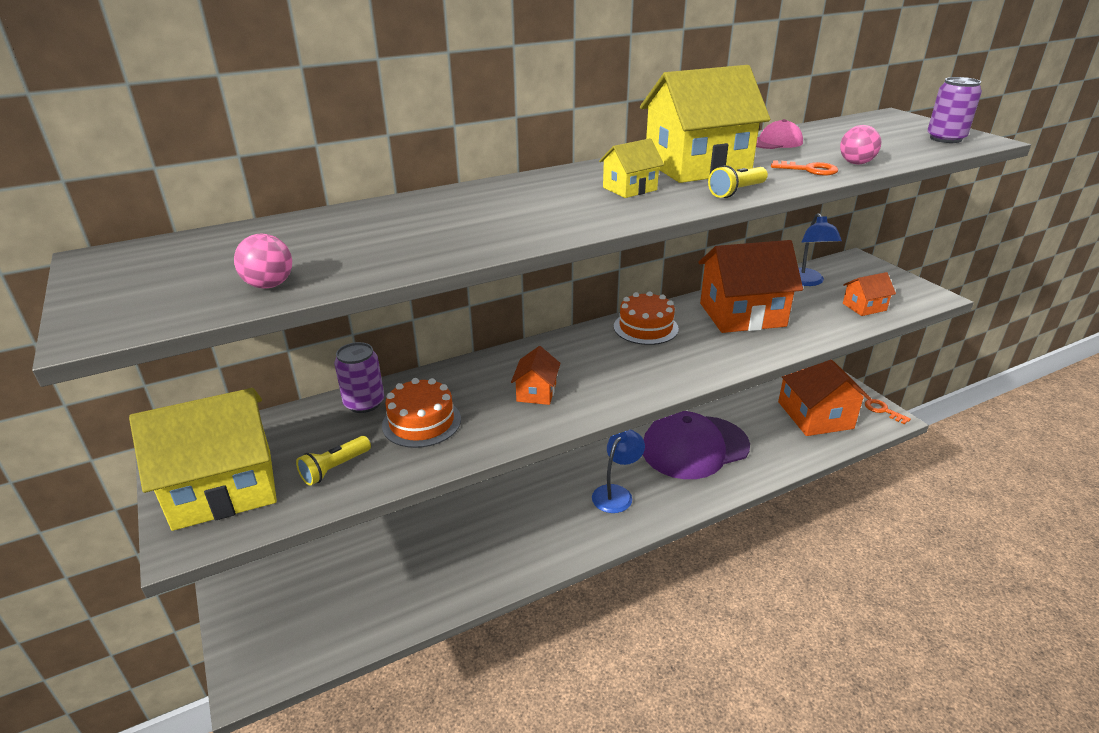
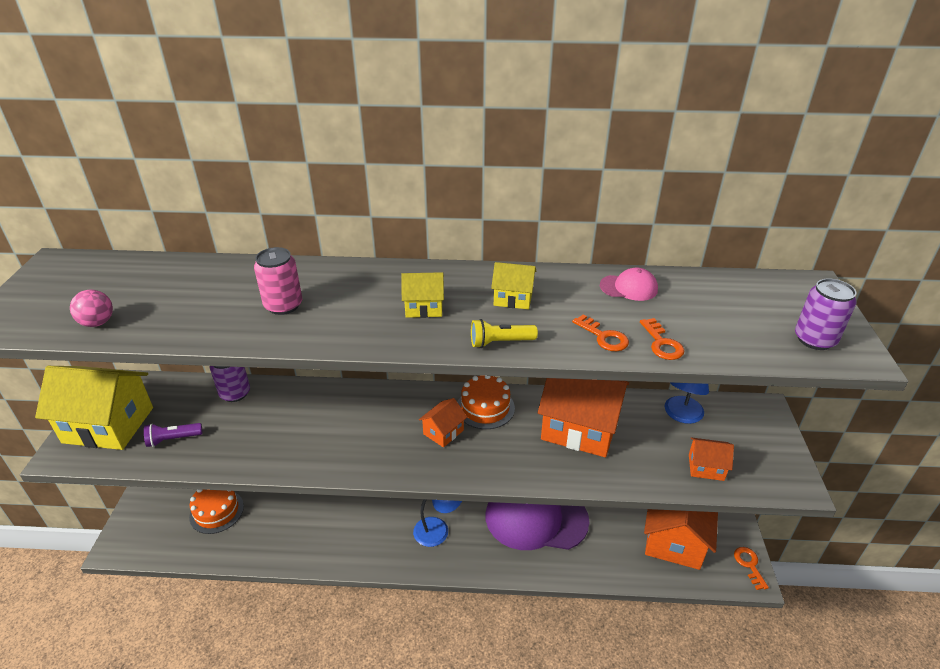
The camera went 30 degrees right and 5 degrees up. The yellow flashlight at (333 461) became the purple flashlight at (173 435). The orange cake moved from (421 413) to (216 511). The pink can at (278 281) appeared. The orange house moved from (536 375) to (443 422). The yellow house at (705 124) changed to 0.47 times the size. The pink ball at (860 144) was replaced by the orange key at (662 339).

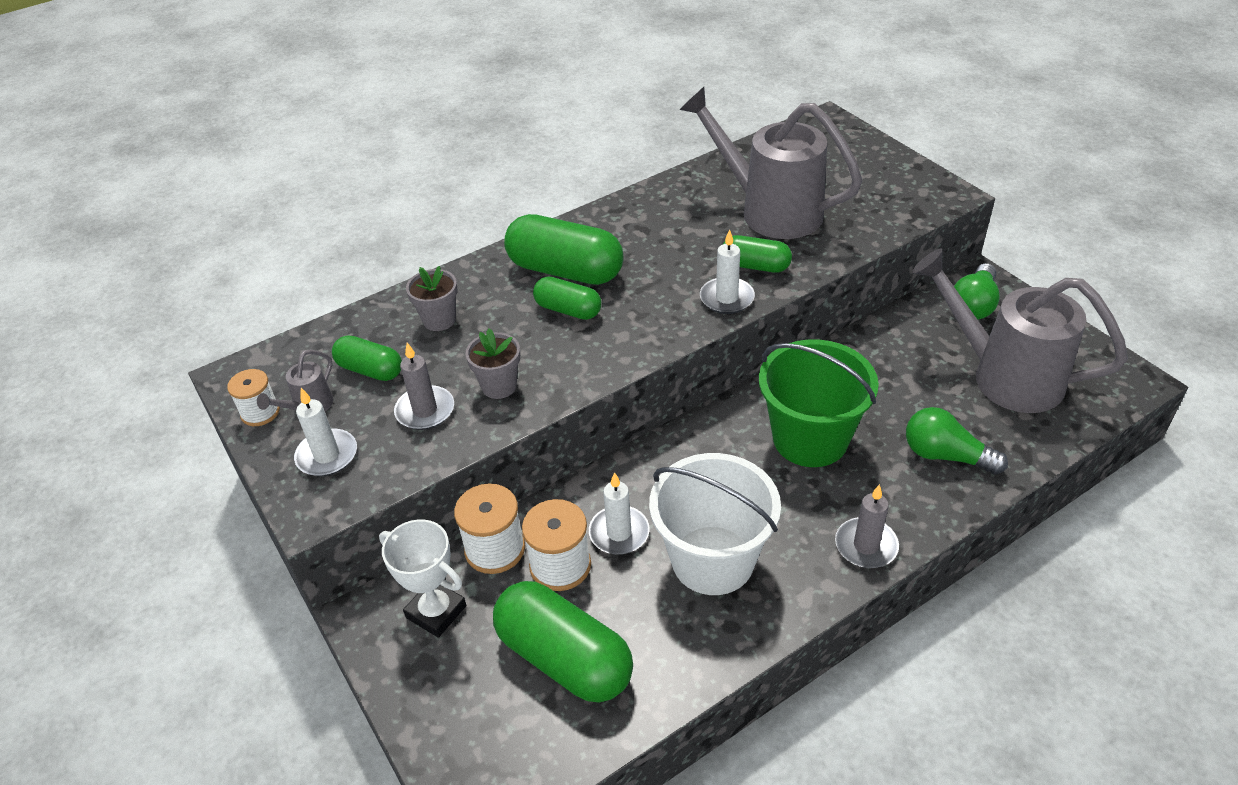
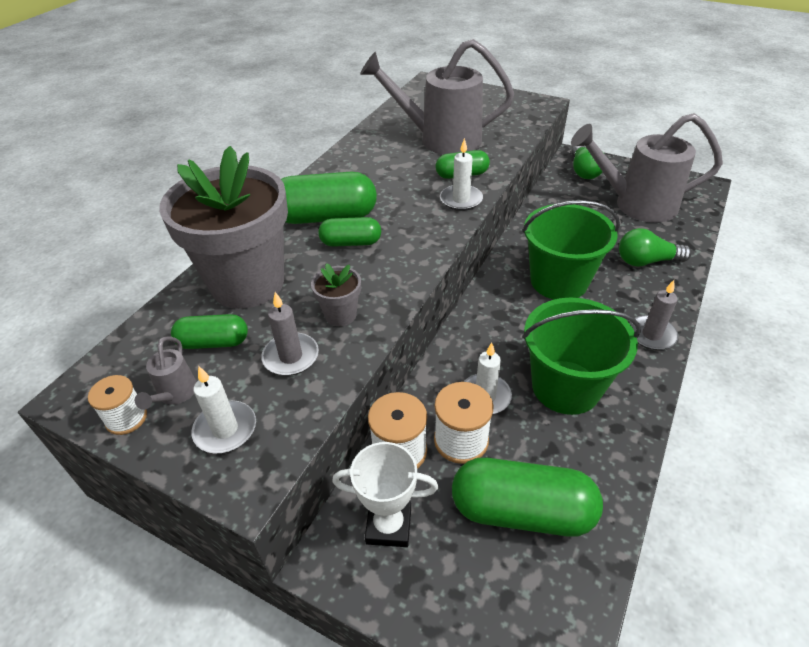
The camera went 30 degrees left and 0 degrees up. The grey flower pot at (432 298) changed to 2.43 times the size. The white bucket at (715 524) became the green bucket at (581 356).

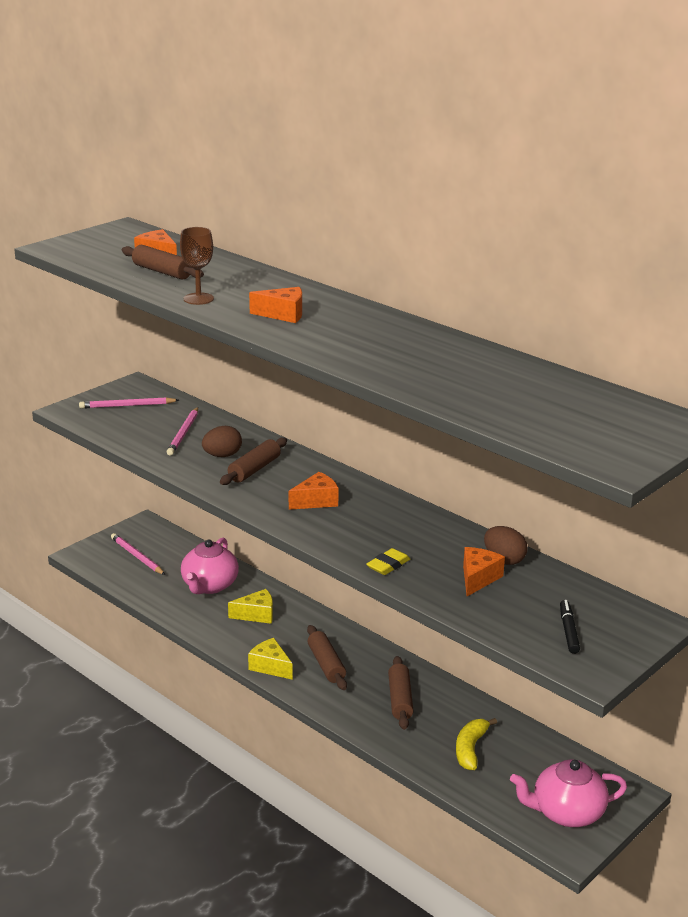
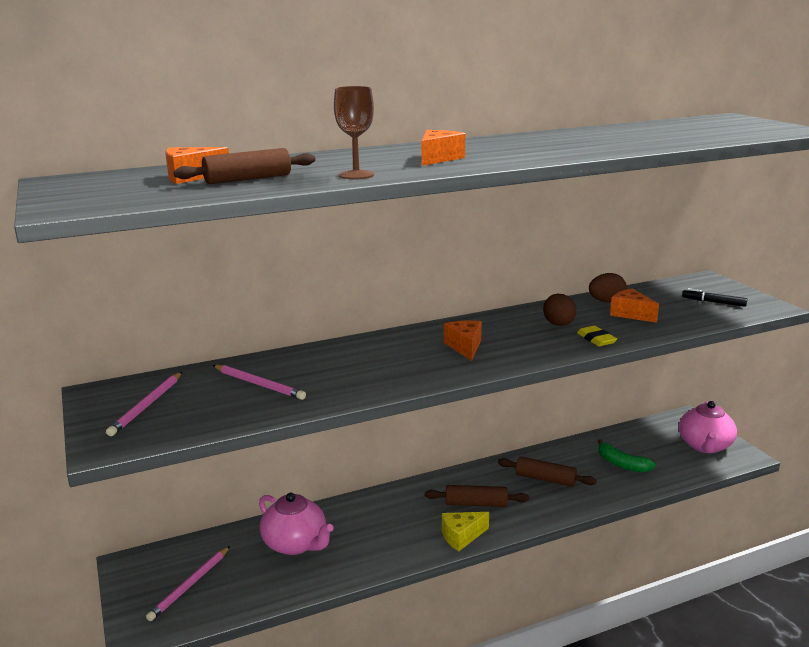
The camera went 65 degrees left and 5 degrees down. The pink pencil at (138 554) turned 45 degrees counterclockwise. The brown egg moved from (222 441) to (559 310). The yellow banana at (476 744) became the green banana at (627 455). The brown rolling pin at (253 461) disappeared. The yellow cheese at (250 606) disappeared.

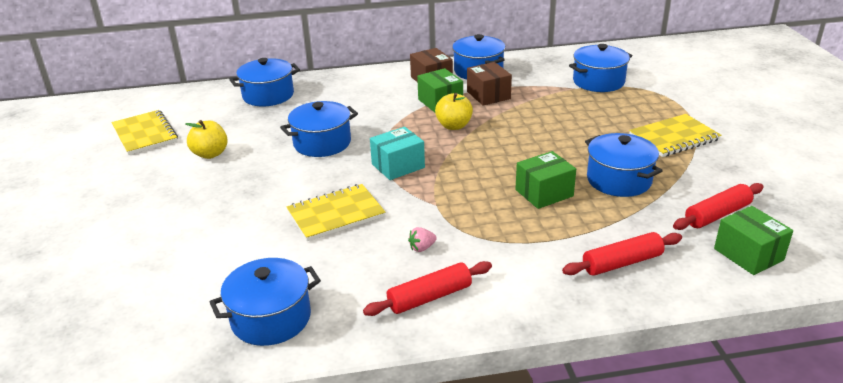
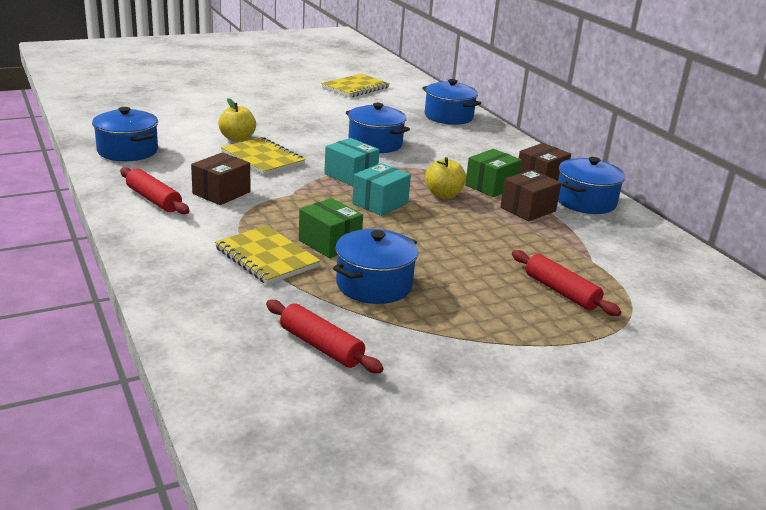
The camera went 70 degrees right and 5 degrees down. The pink strawberry at (422 239) was replaced by the brown box at (220 178). The yellow notebook moved from (675 135) to (268 255). The yellow apple moved from (207 139) to (237 120). The turquoise box at (381 189) appeared. The red rolling pin moved from (622 254) to (566 283). The blue pot at (601 68) disappeared. The green box at (753 240) disappeared.

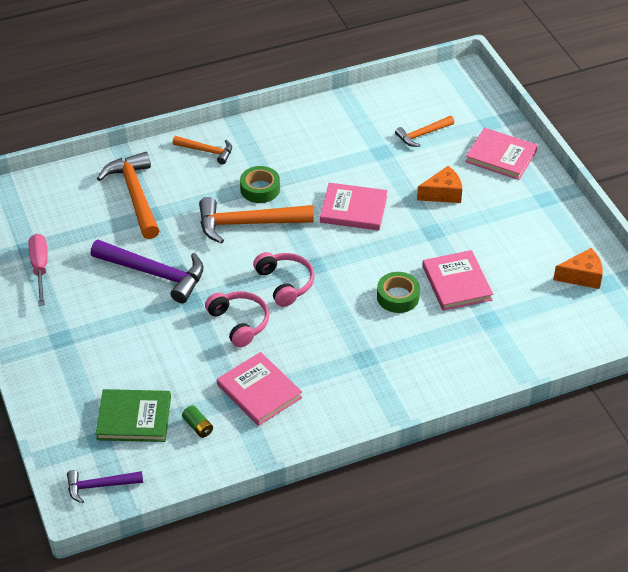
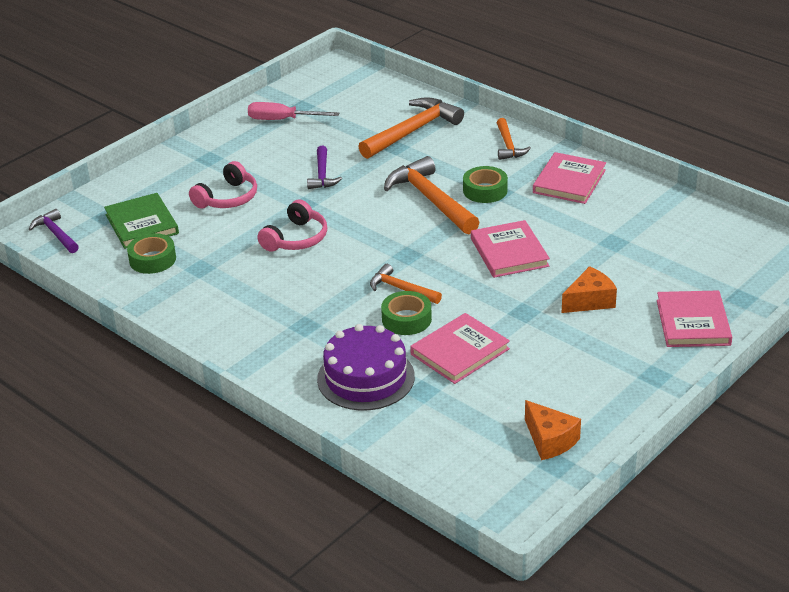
The camera went 65 degrees right and 10 degrees down. The green battery at (197 421) was replaced by the green tape at (151 253). The pink headphones moved from (284 279) to (223 185). The pink screwdriver at (38 269) turned 135 degrees counterclockwise. The purple hammer at (147 271) changed to 0.56 times the size. The purple cake at (366 367) appeared. The orange hammer moved from (424 131) to (406 284). The pink book moved from (259 389) to (569 178). The orange cheese at (439 184) turned 75 degrees counterclockwise.

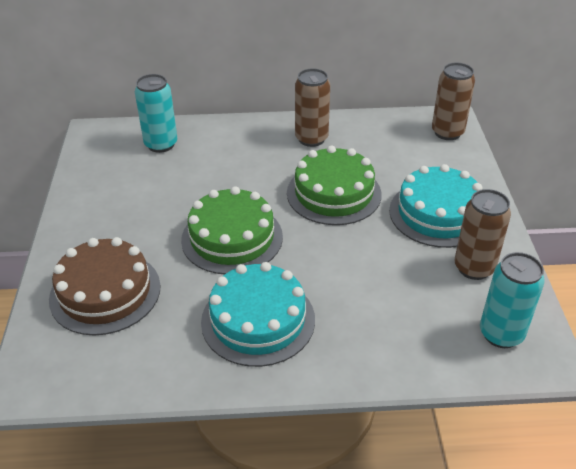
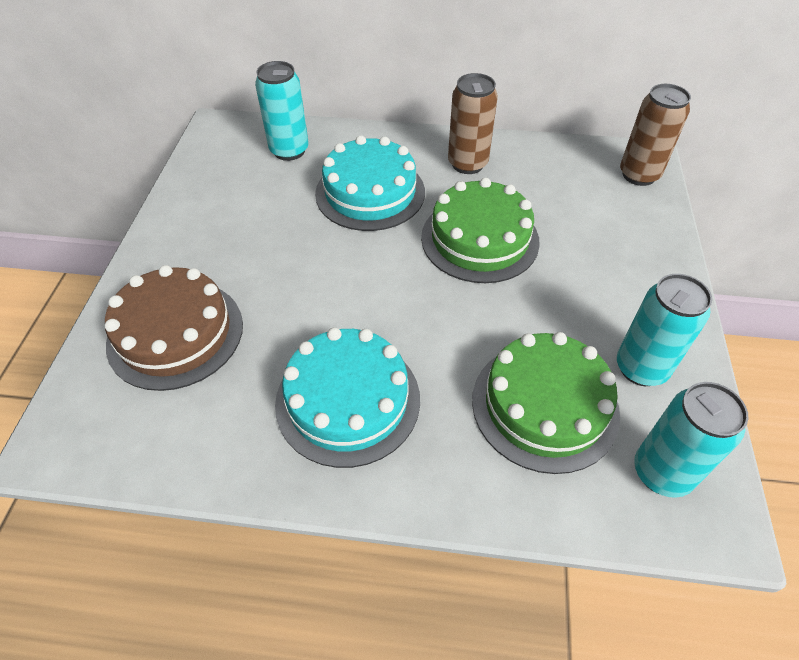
The camera went 10 degrees right and 10 degrees up. The turquoise cake moved from (435 206) to (370 183). The green cake moved from (232 230) to (546 403). The brown can at (483 234) became the turquoise can at (664 330).

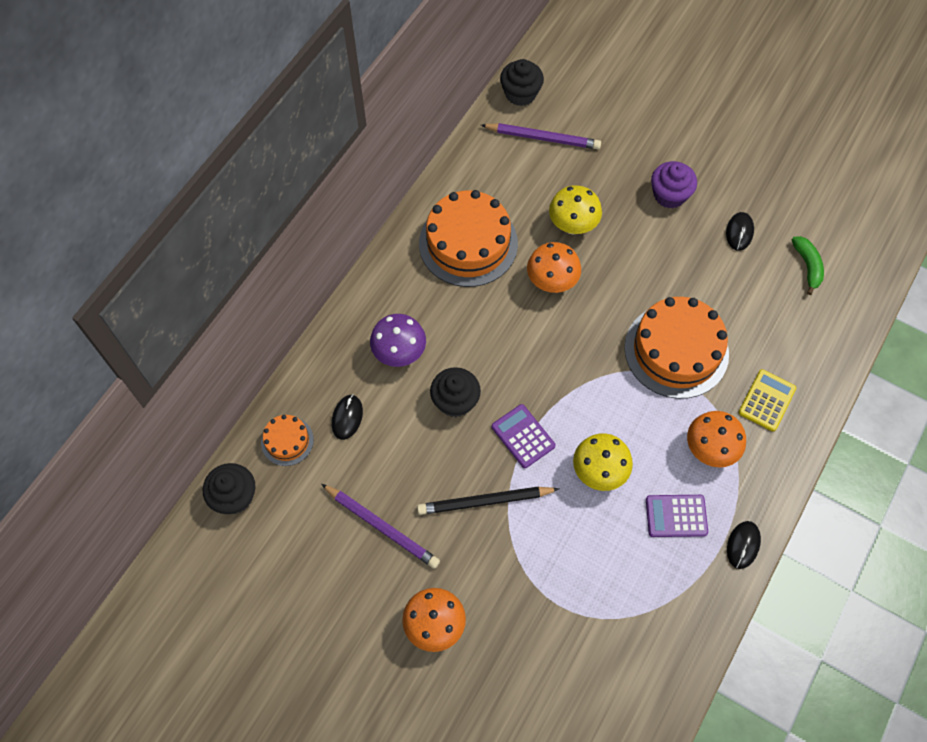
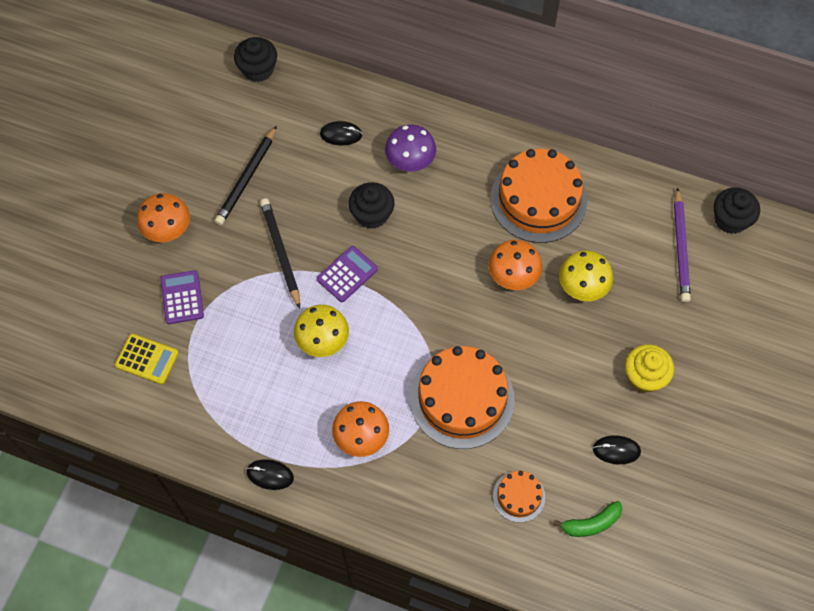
The camera went 80 degrees right and 0 degrees up. The yellow calculator moved from (767 400) to (147 359). The purple calculator moved from (677 516) to (182 297). The purple pencil at (380 526) became the black pencil at (246 175). The orange cake moved from (287 440) to (519 497). The purple cupcake at (674 185) became the yellow cupcake at (649 368).

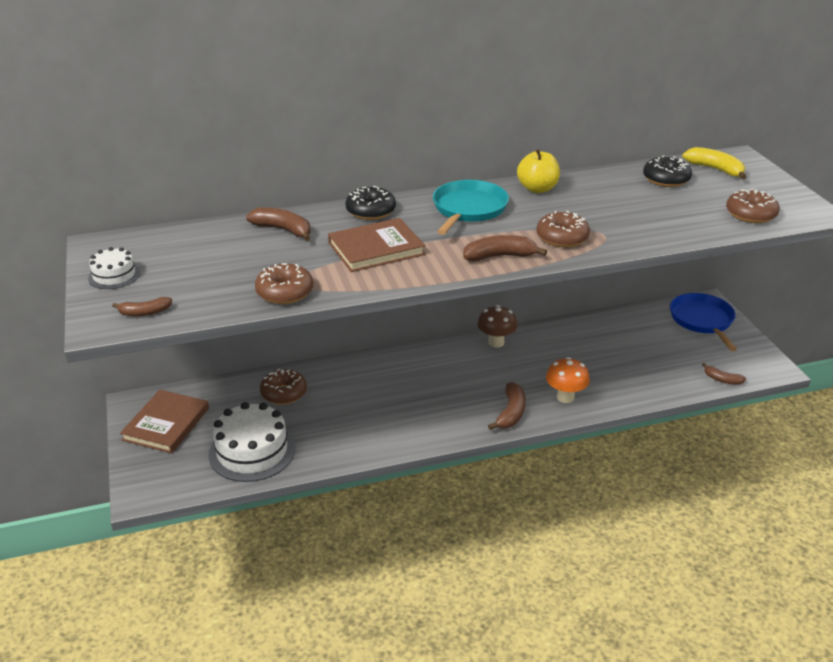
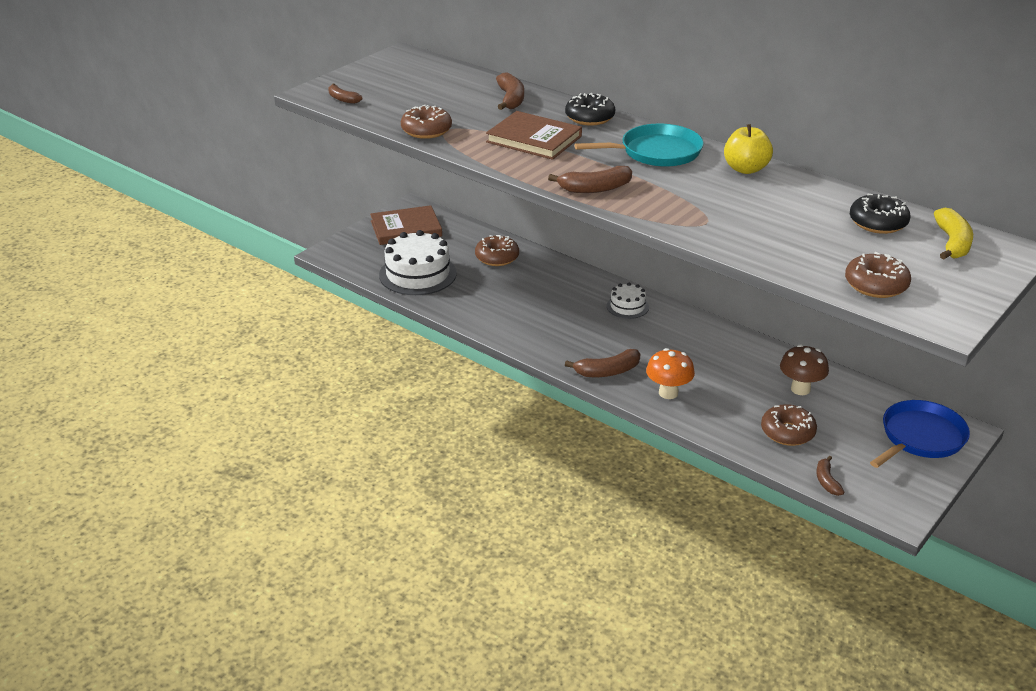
The camera went 55 degrees right and 0 degrees up. The brown banana at (505 248) turned 120 degrees clockwise. The white cake moved from (114 268) to (628 301). The brown donut moved from (563 229) to (789 425). The brown mushroom moved from (497 326) to (804 370).

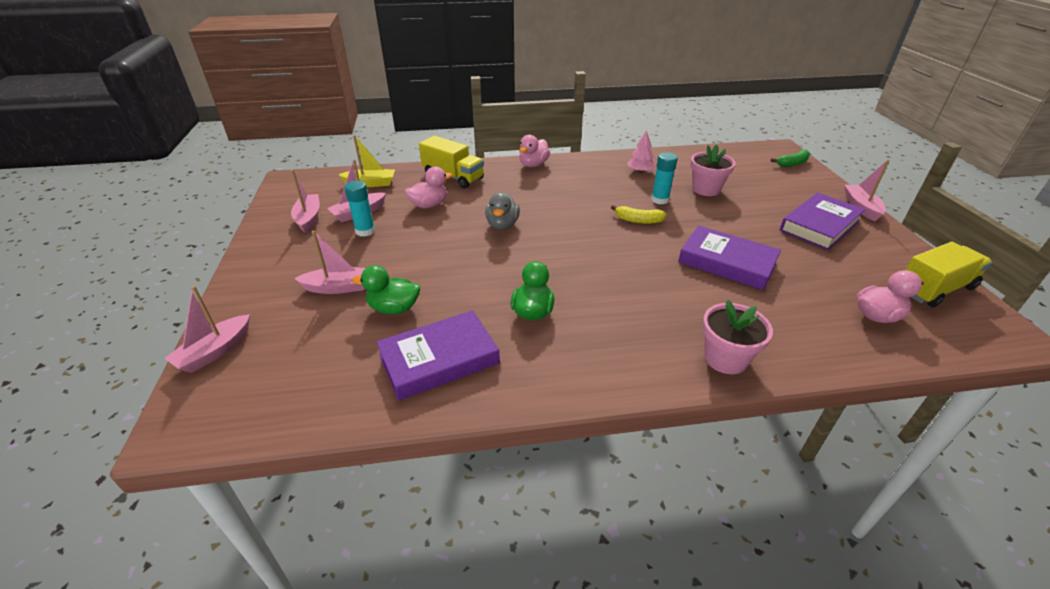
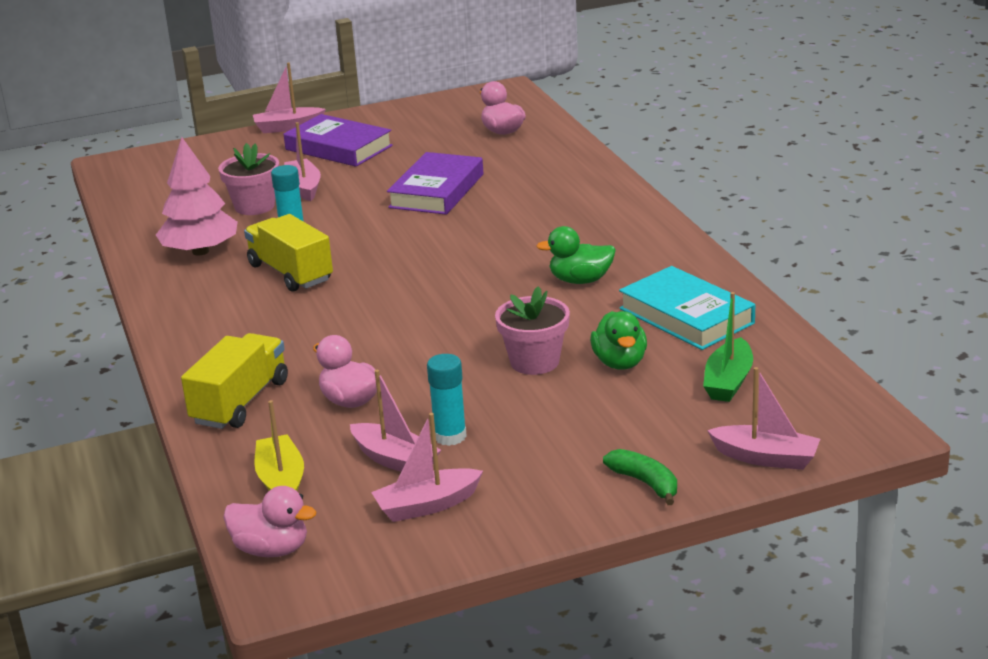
The camera went 100 degrees left and 10 degrees down. The pink tree at (641 151) changed to 1.79 times the size. The pink duck moved from (534 151) to (269 521). The yellow truck moved from (949 275) to (288 253). The pink boat moved from (330 262) to (302 161). The pink flower pot moved from (737 337) to (532 330). The green banana moved from (790 158) to (640 477). The purple book at (438 355) became the turquoise book at (687 308). The green boat at (728 347) appeared. The grey duck at (502 211) disappeared. The yellow banana at (639 214) disappeared.

